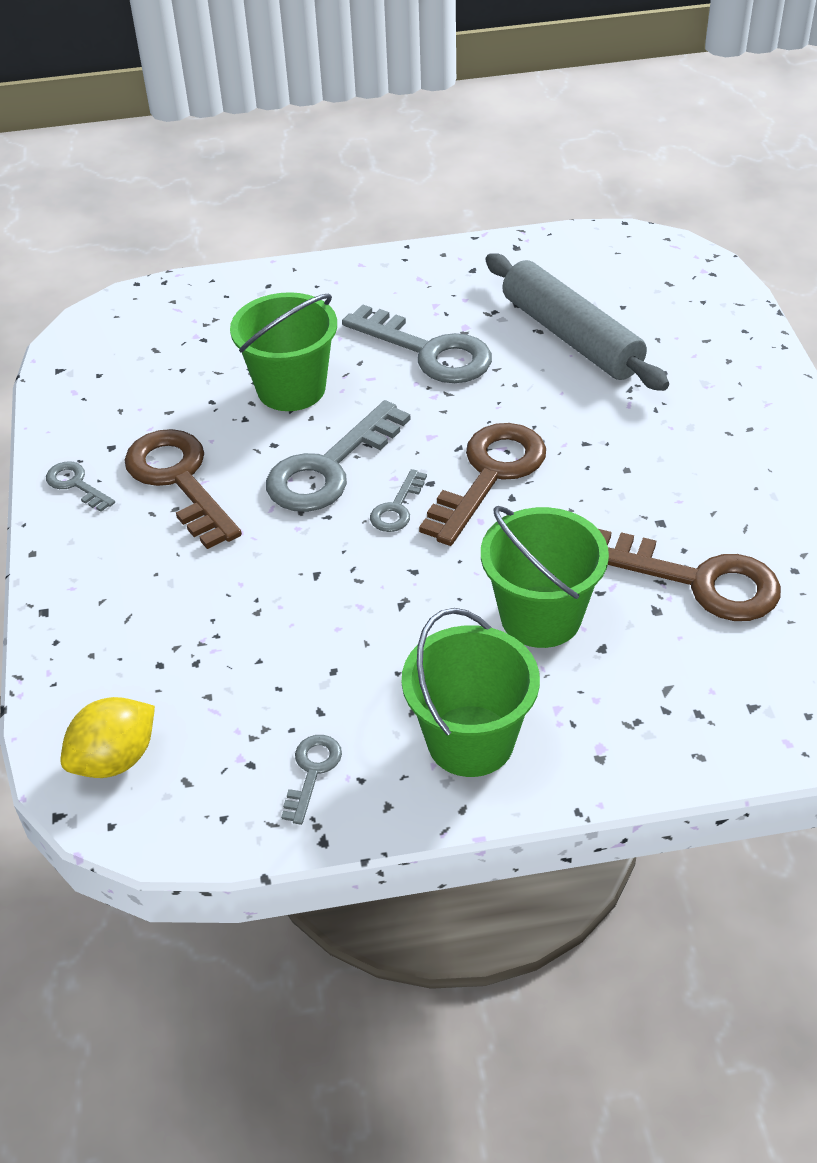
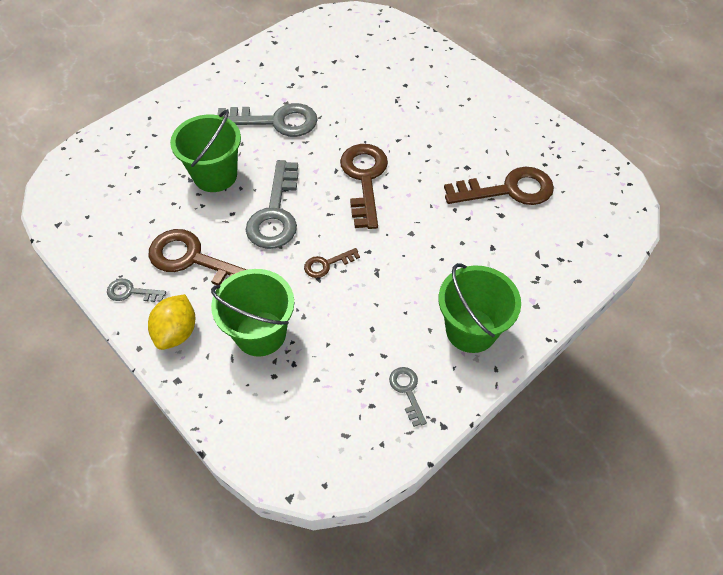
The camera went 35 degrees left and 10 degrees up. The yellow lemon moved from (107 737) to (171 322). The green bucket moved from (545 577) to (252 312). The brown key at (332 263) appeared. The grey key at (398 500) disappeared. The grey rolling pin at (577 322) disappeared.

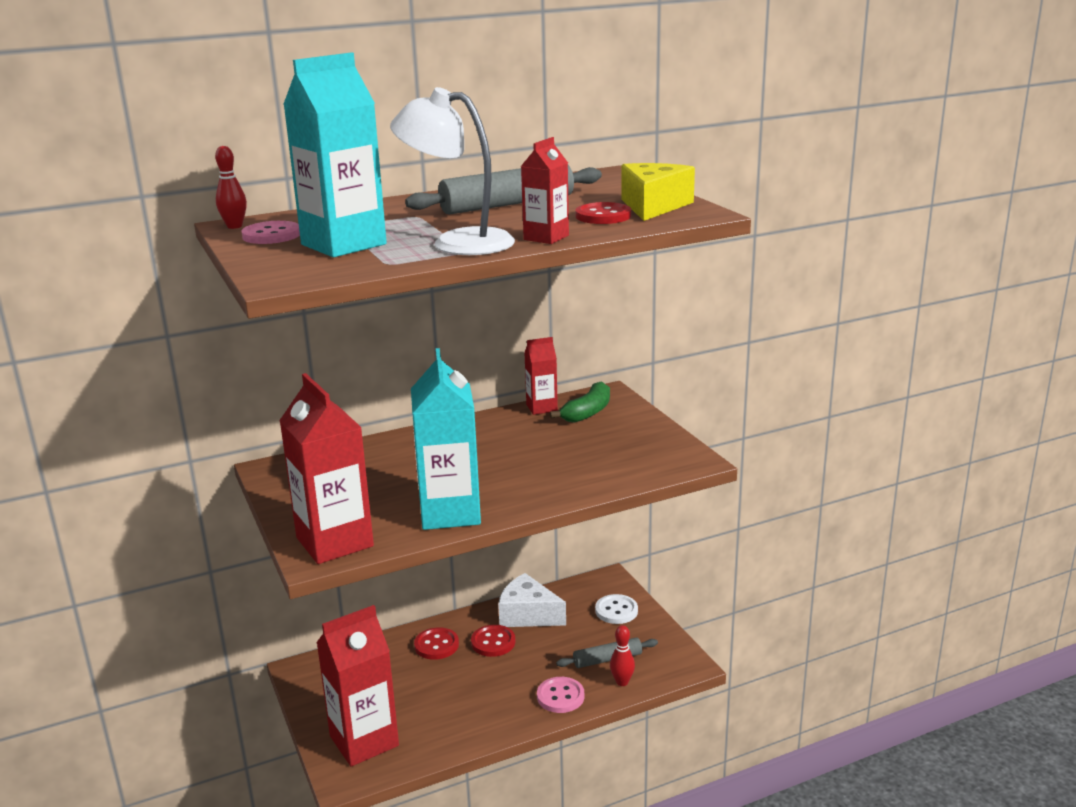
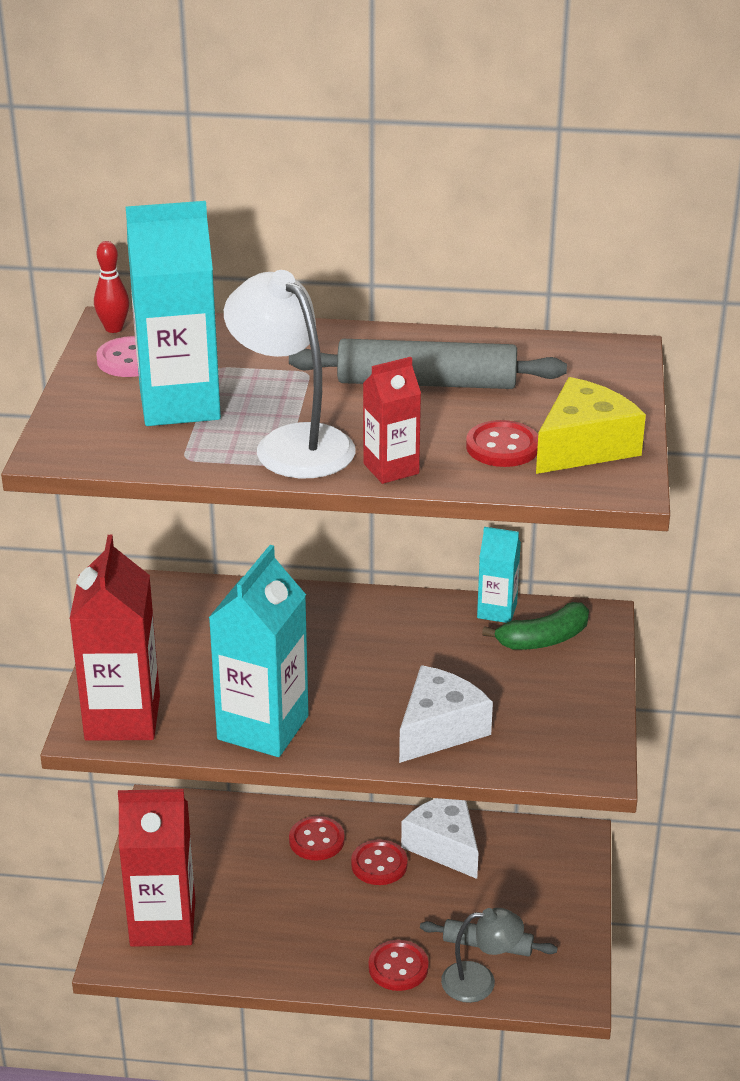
The camera went 30 degrees right and 10 degrees up. The pink button at (560 695) became the red button at (398 965). The white cheese at (446 714) appeared. The red bowling pin at (622 655) was replaced by the grey lamp at (482 955). The red carton at (541 376) became the turquoise carton at (499 575). The white button at (616 609) disappeared.

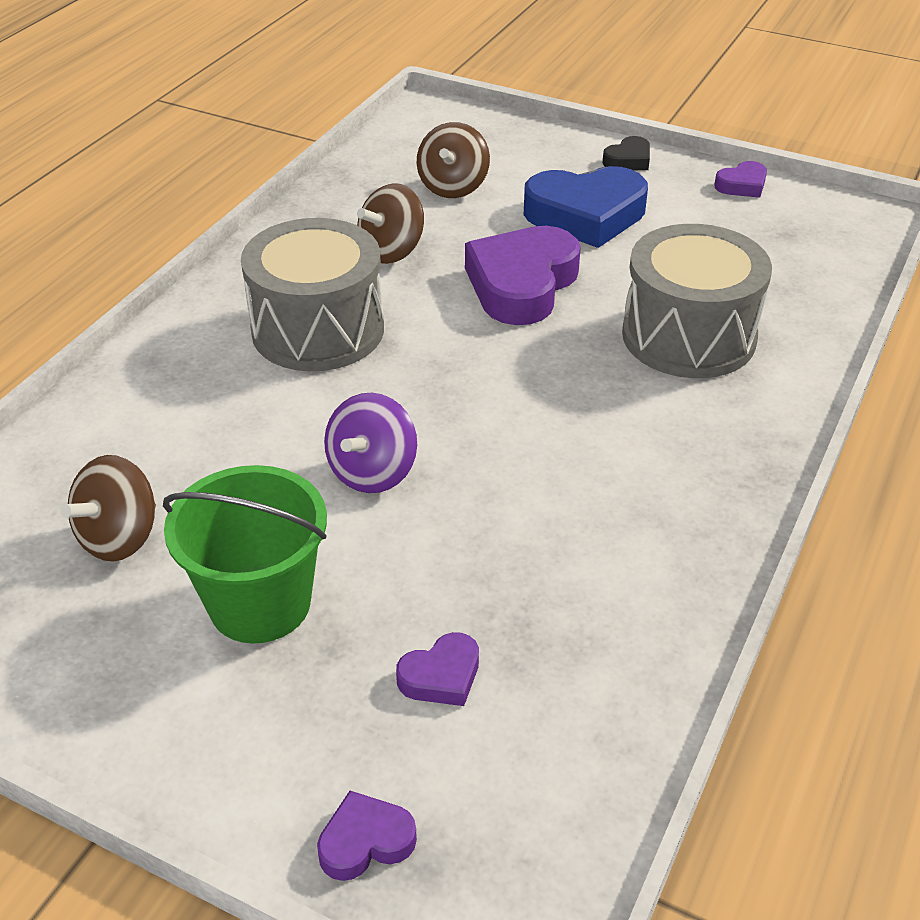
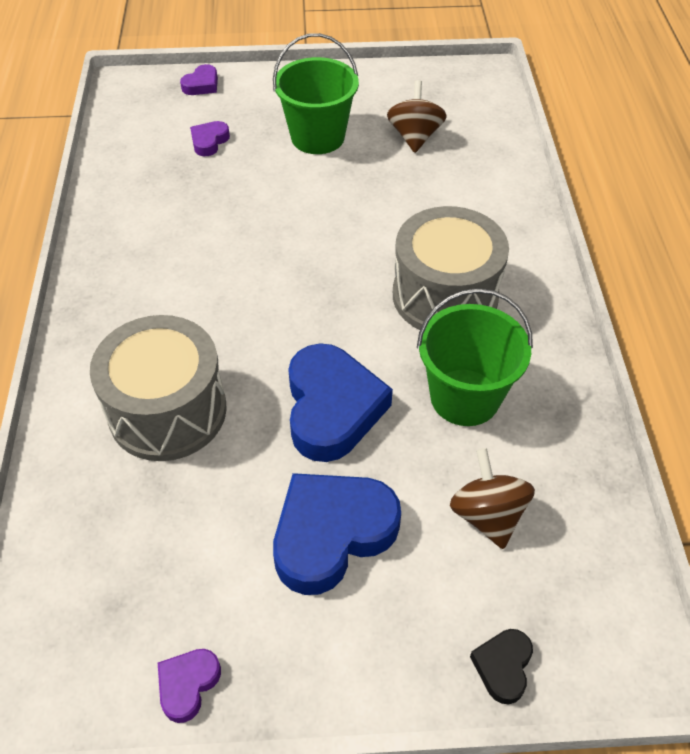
The camera went 150 degrees right and 10 degrees up. The purple heart at (523 275) became the blue heart at (340 402). The brown spinning top at (390 223) was replaced by the green bucket at (475 357). The black heart moved from (626 153) to (501 666). The purple spinning top at (370 443) disappeared.

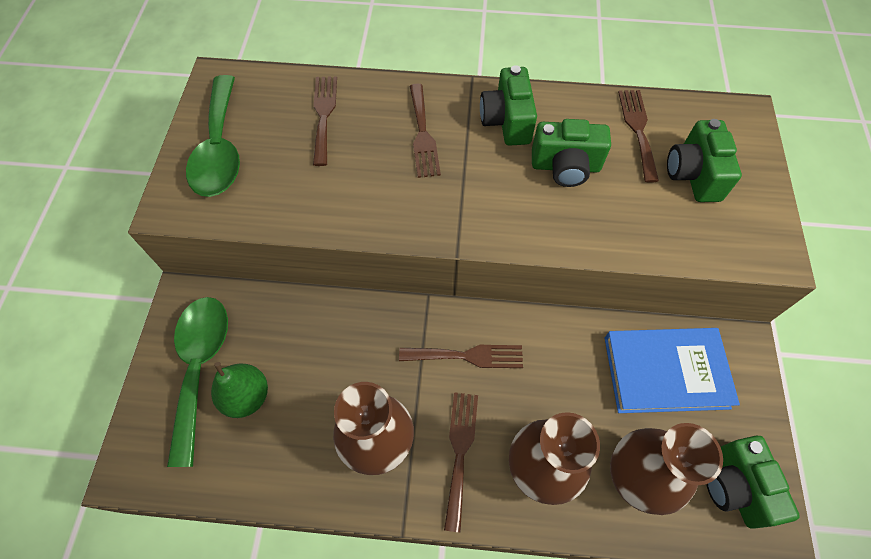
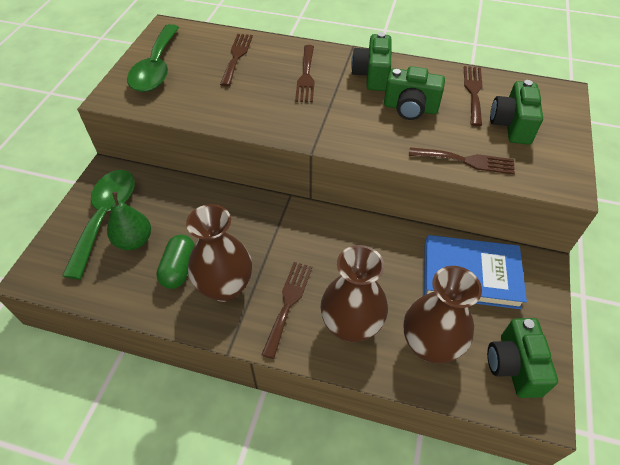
The camera went 10 degrees right and 10 degrees down. The green capsule at (175 262) appeared. The brown fork moved from (461 356) to (462 161).

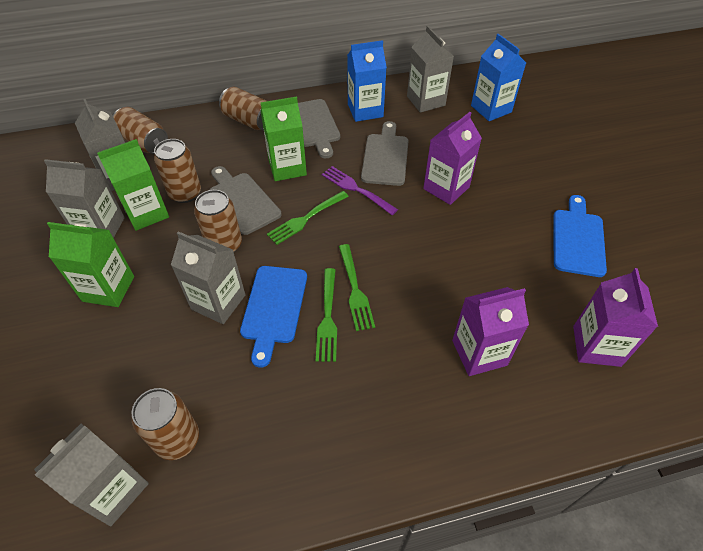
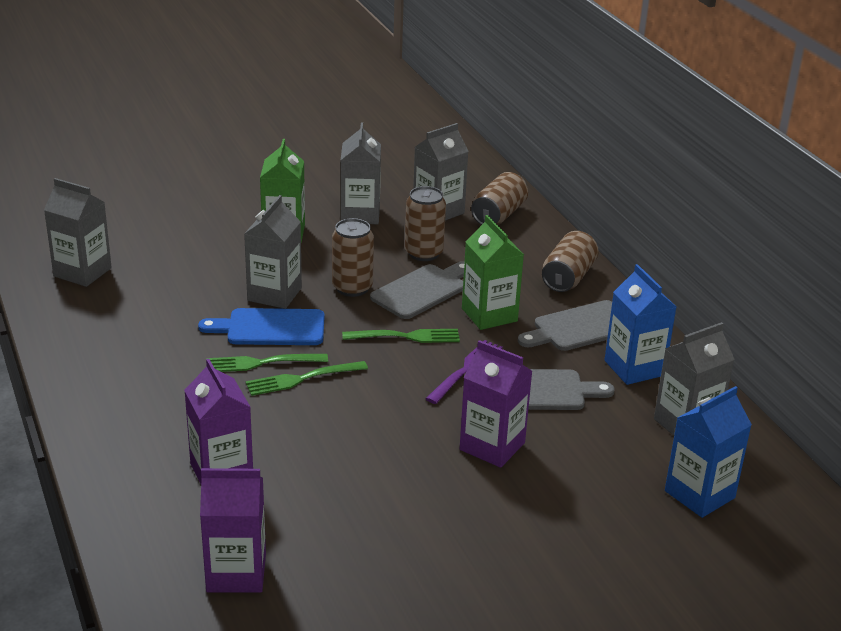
The camera went 80 degrees right and 20 degrees down. The green fork at (308 218) turned 135 degrees clockwise. The green carton at (133 185) disappeared. The brown can at (165 424) disappeared. The blue cutting board at (580 236) disappeared.

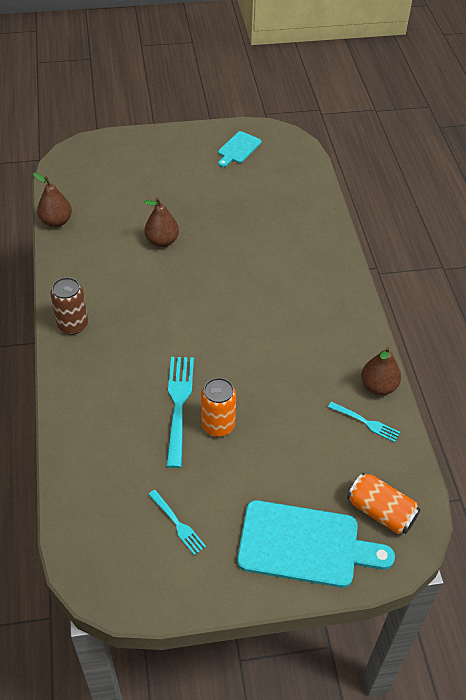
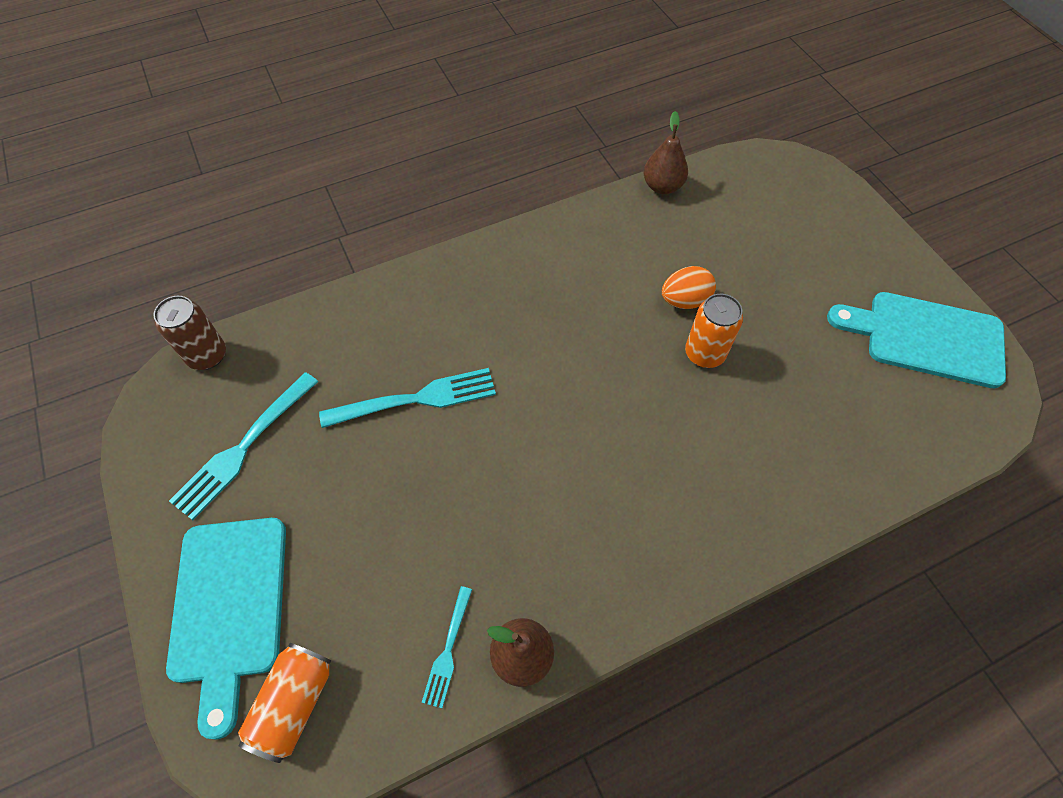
The camera went 75 degrees right and 10 degrees up. The brown can moved from (69 306) to (189 333). The turquoise fork at (177 522) changed to 1.79 times the size. The brown pear at (161 222) was replaced by the orange egg at (689 287). The orange can moved from (218 407) to (714 331). The turquoise cutting board at (240 149) changed to 1.86 times the size.

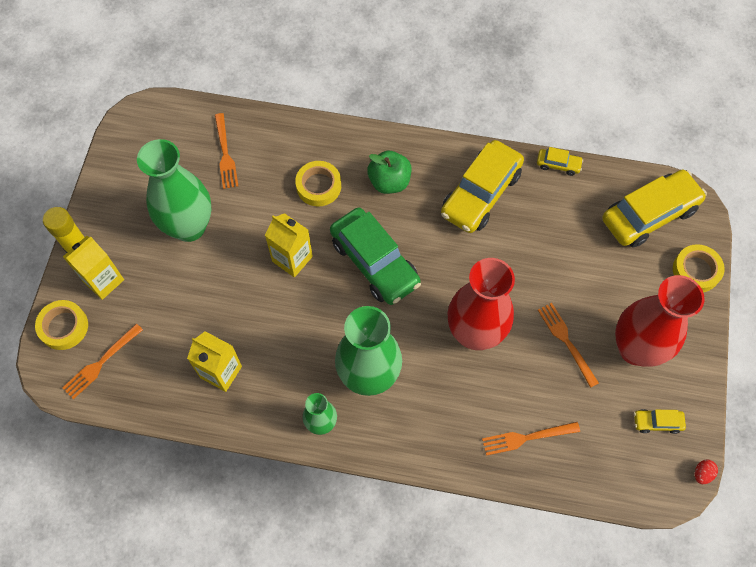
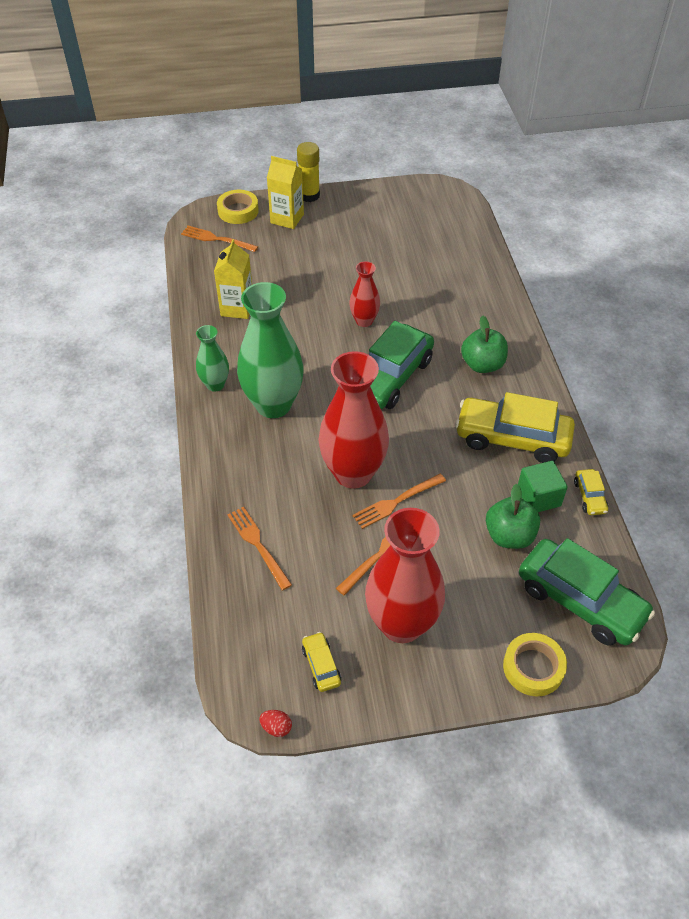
The camera went 70 degrees right and 15 degrees down. The yellow carton at (289 245) was replaced by the red vase at (364 294). The orange fork moved from (226 151) to (399 501). The green apple at (513 516) appeared. The green cube at (543 486) appeared. The yellow car at (654 209) became the green car at (587 592). The green vase at (174 190) disappeared. The yellow tape at (318 183) disappeared.

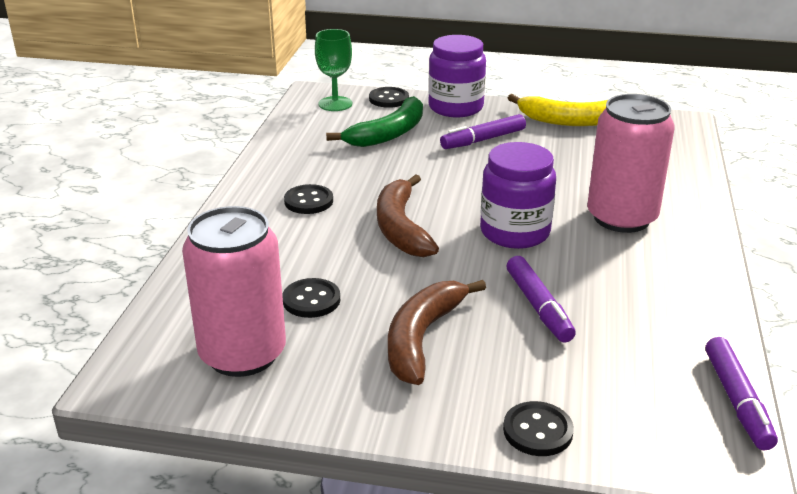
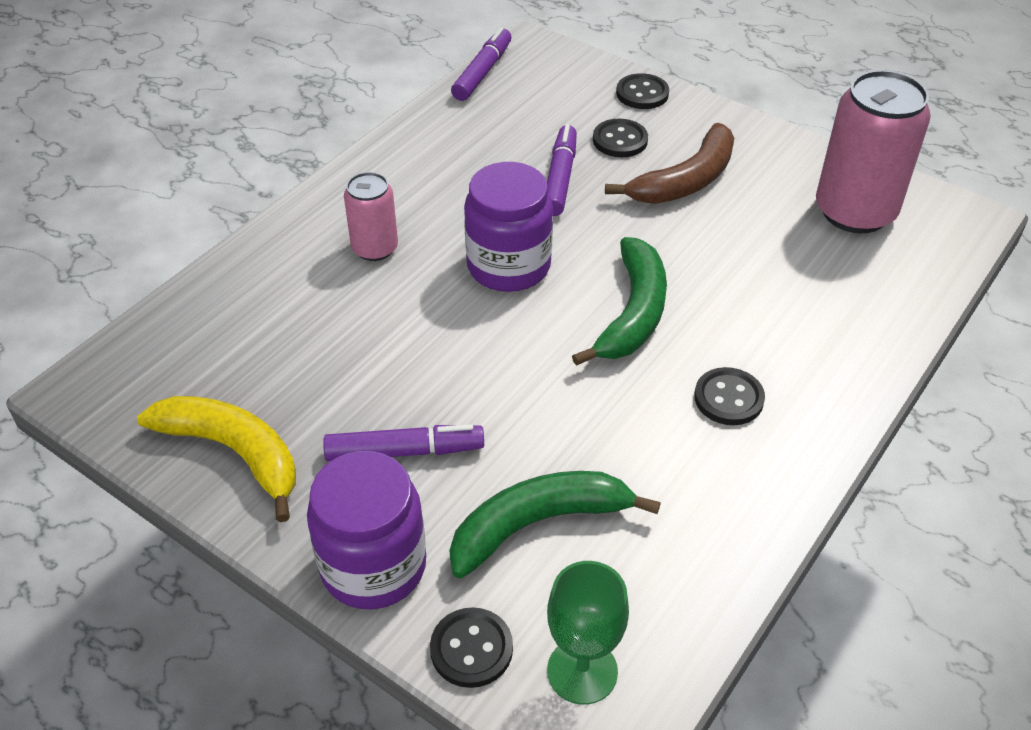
The camera went 155 degrees left and 15 degrees up. The pink can at (631 163) changed to 0.55 times the size. The brown banana at (408 215) became the green banana at (619 301). The black button moved from (311 298) to (620 138).

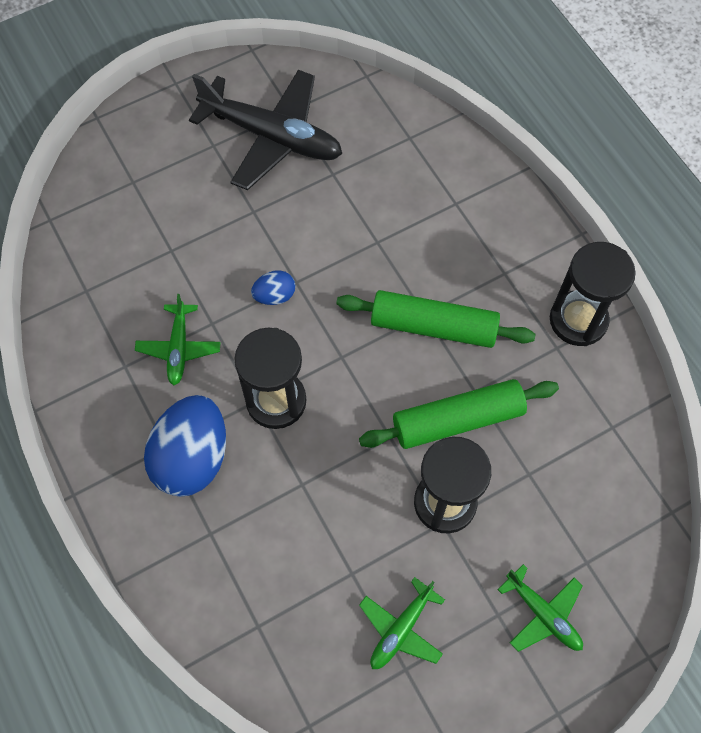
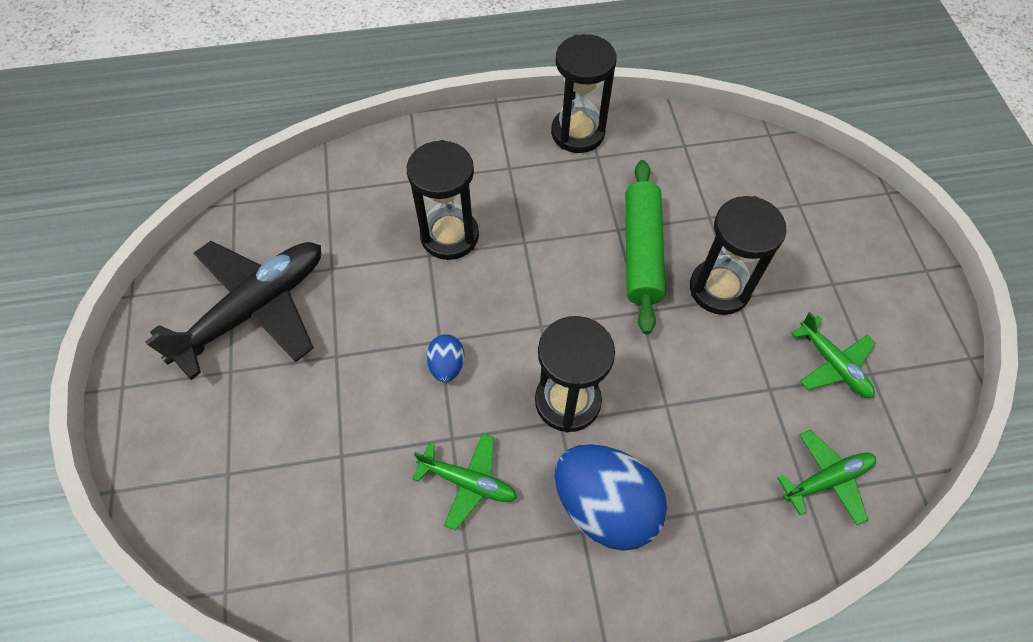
The camera went 70 degrees left and 5 degrees down. The black hourglass at (443 200) appeared. The green plane moved from (540 608) to (826 477). The green rolling pin at (436 319) disappeared.

